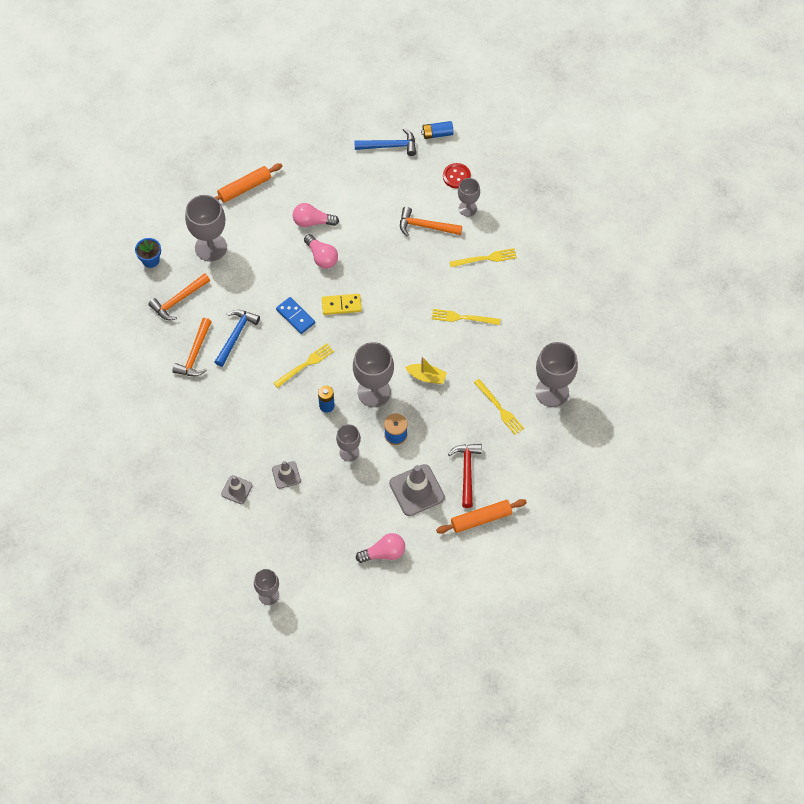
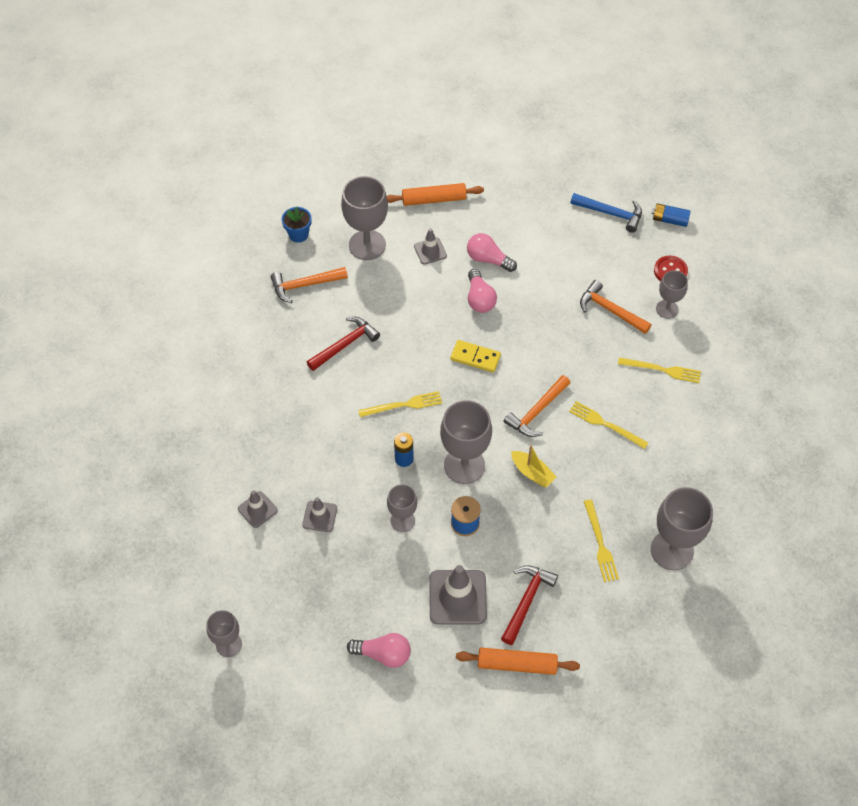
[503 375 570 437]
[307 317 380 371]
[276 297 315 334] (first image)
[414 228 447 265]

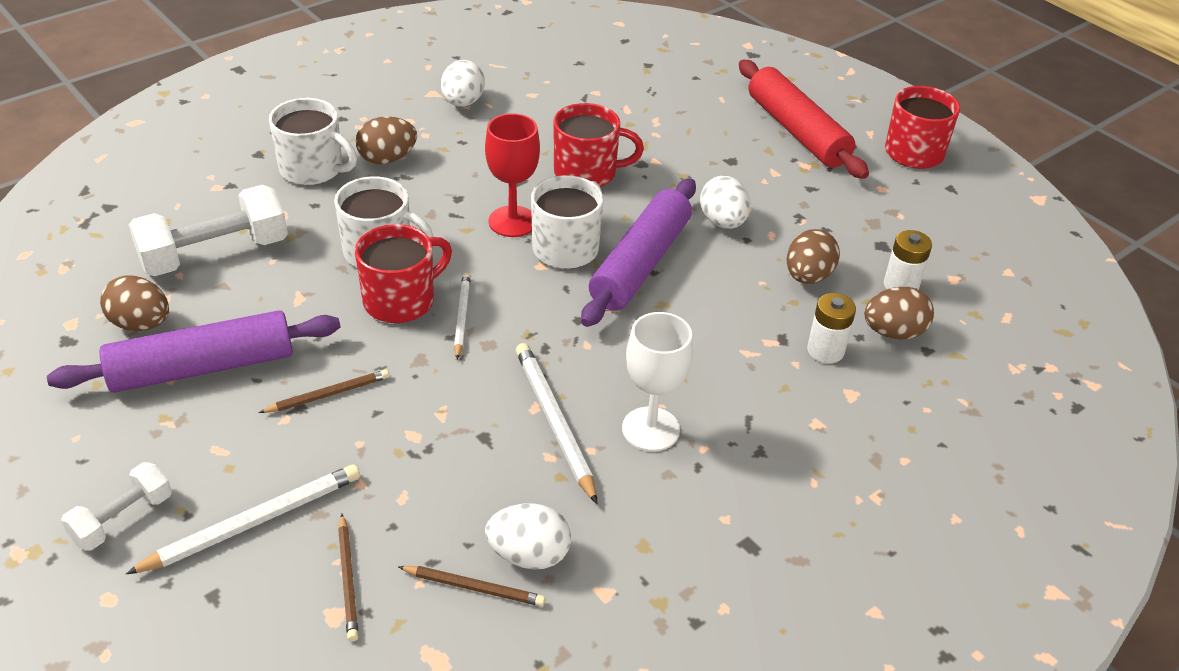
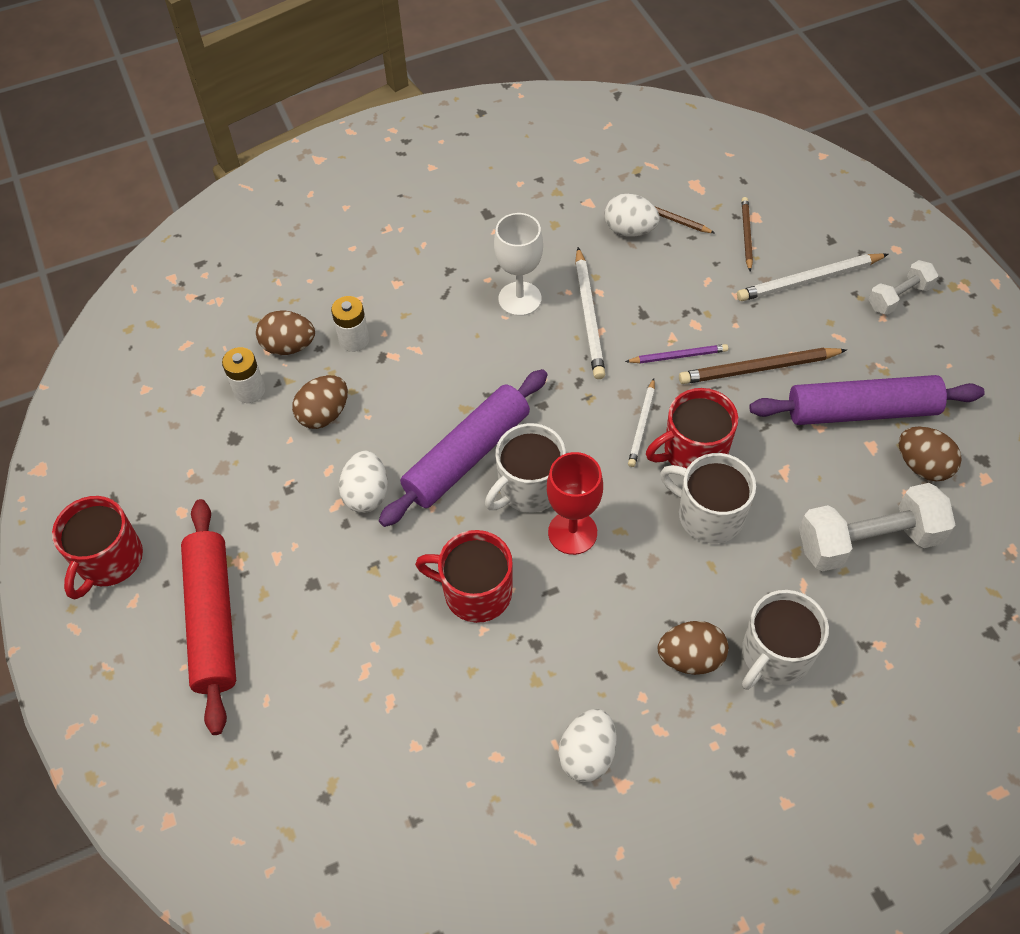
[679 348 846 384]
[742 590 829 690]
[625 344 728 363]

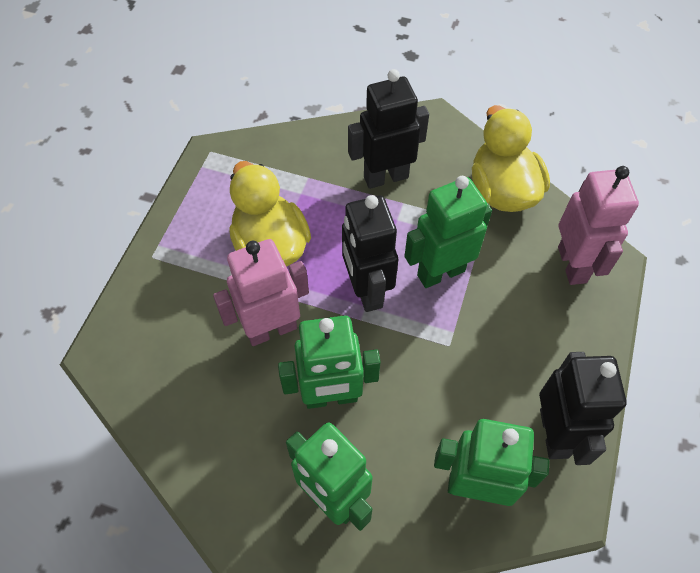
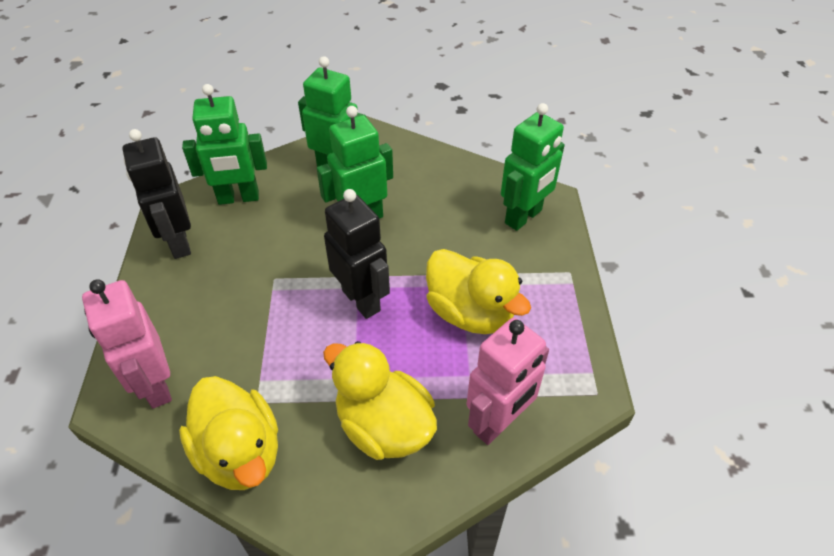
[467 318 549 445]
[323 341 437 460]
[501 103 565 231]

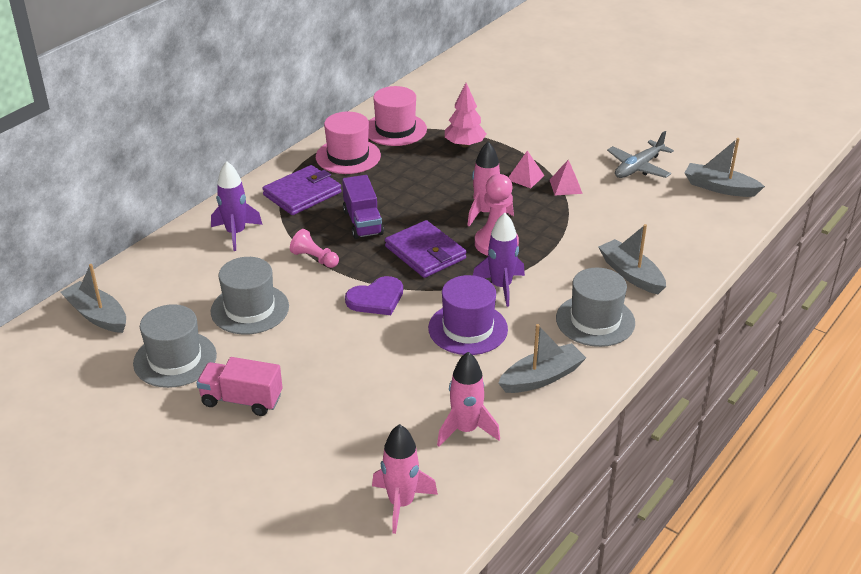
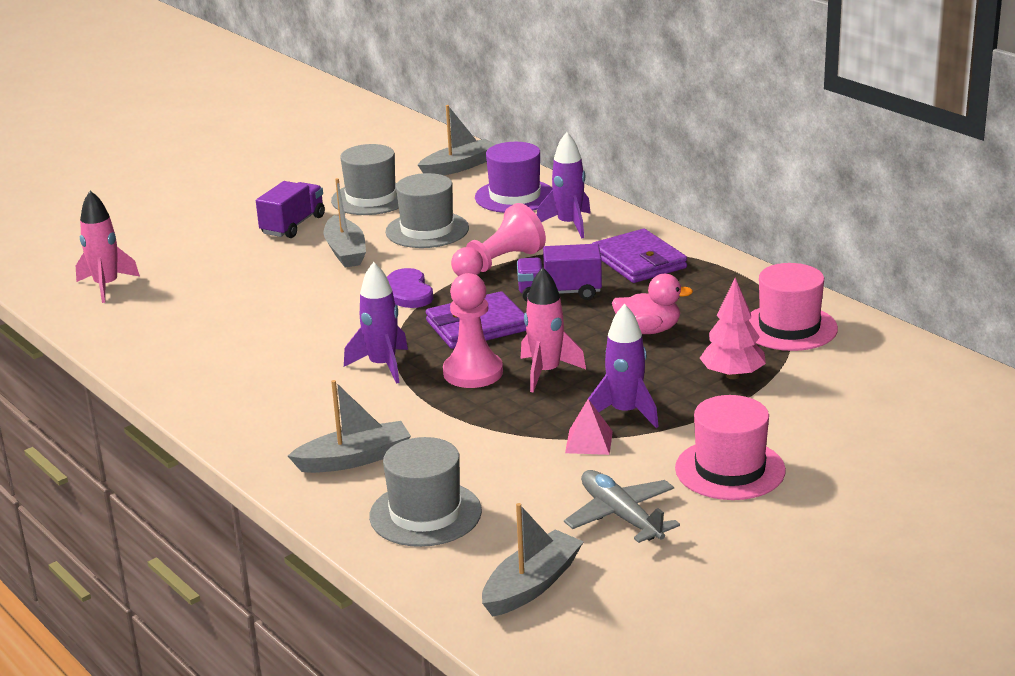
[256 181 325 238]
[451 203 546 276]
[675 395 786 500]
[475 142 553 213]
[437 352 500 447] (first image)
[324 178 366 268]
[587 304 659 428]
[369 437 482 547]
[612 274 693 334]

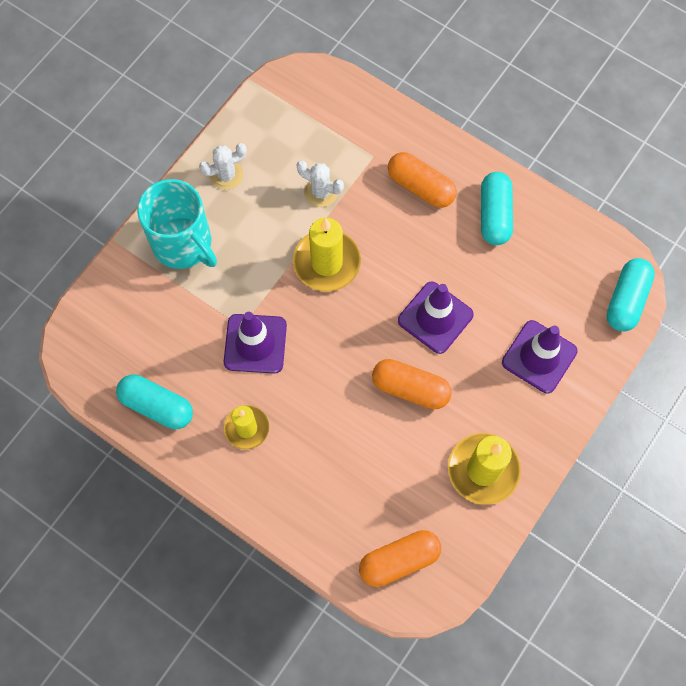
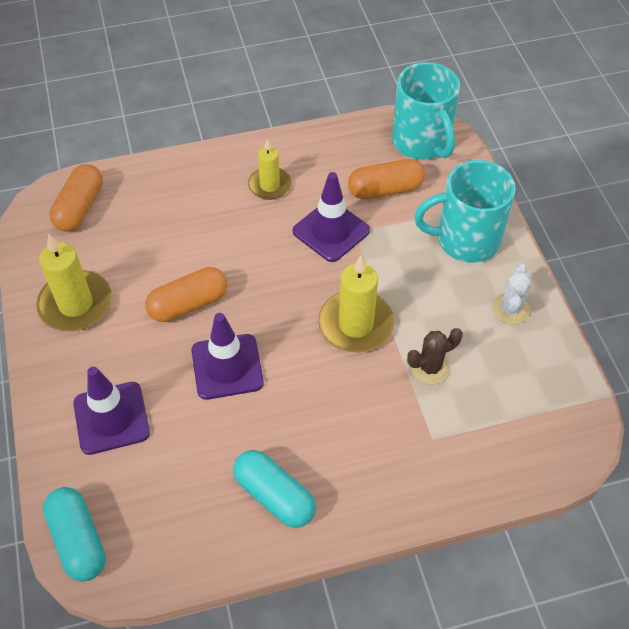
[116 374 193 429] (first image)
[407 328 463 385]
[348 159 425 199]
[392 62 460 160]

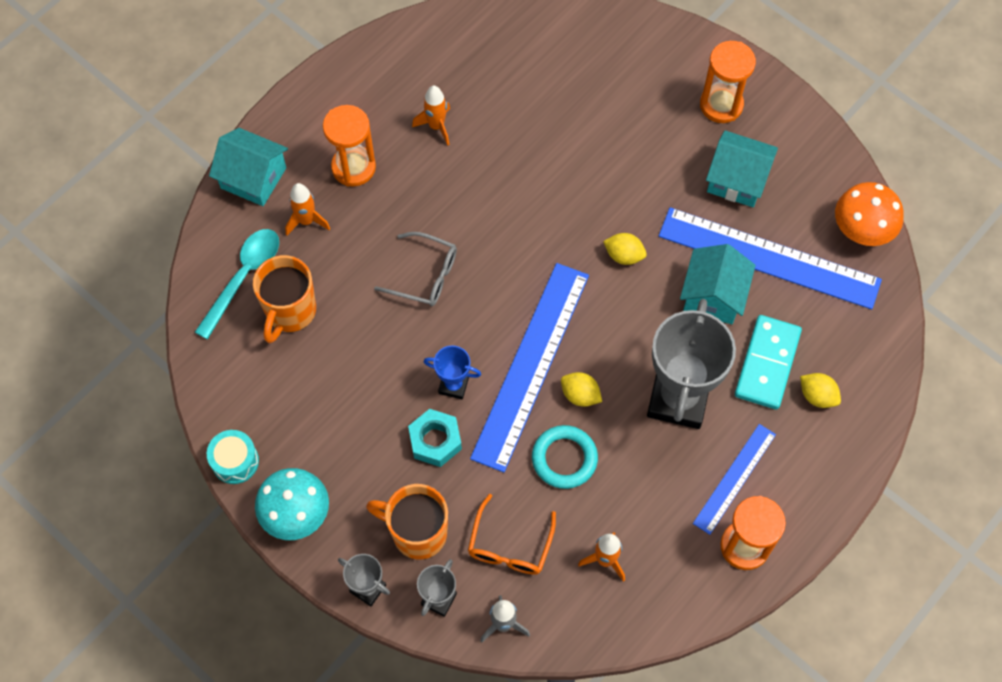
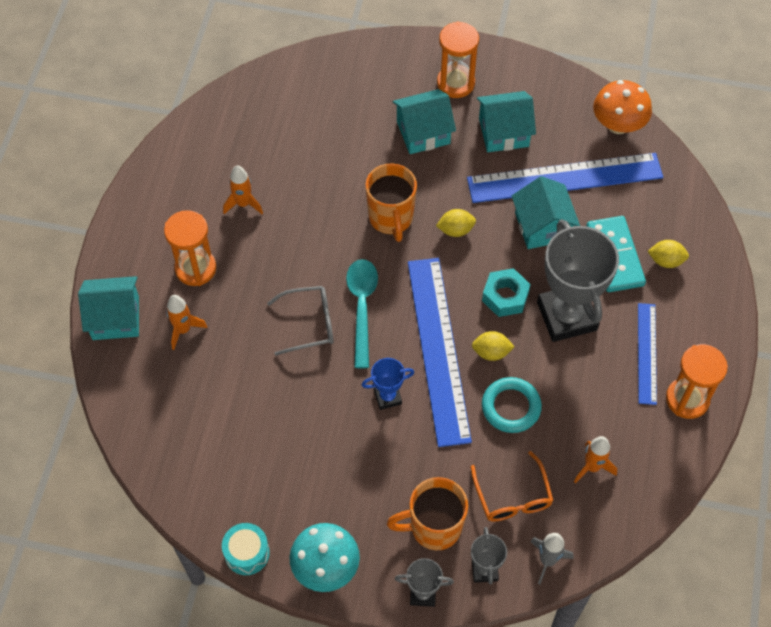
[346 259 378 368]
[365 163 417 242]
[482 268 531 317]
[393 89 456 154]

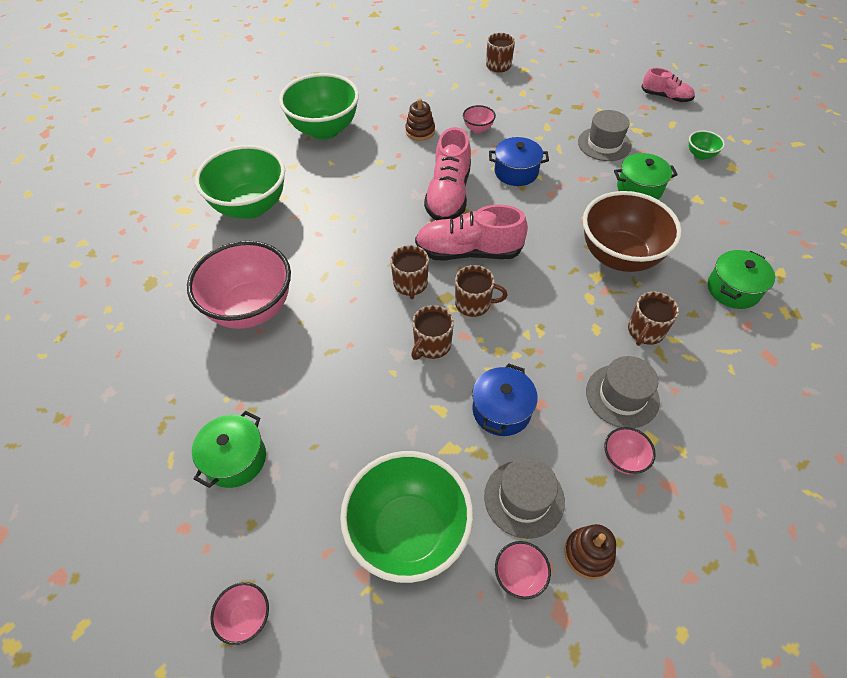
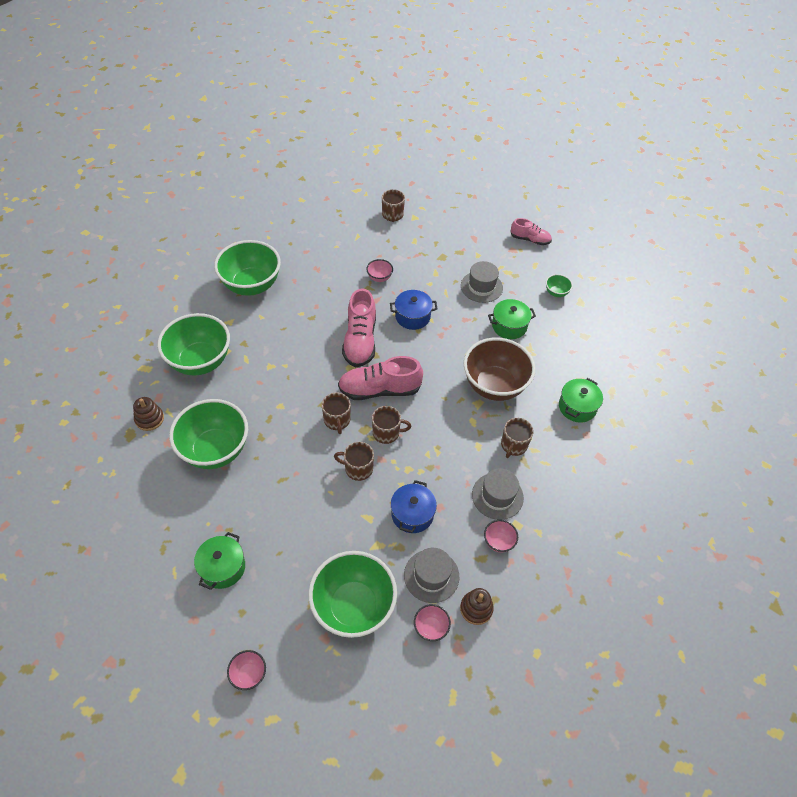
[169 399 248 469]
[133 397 164 431]
[334 442 374 481]

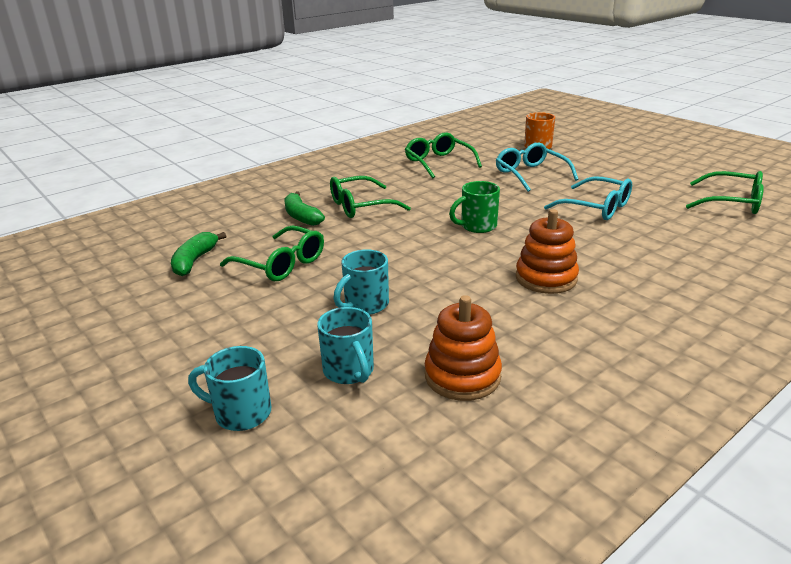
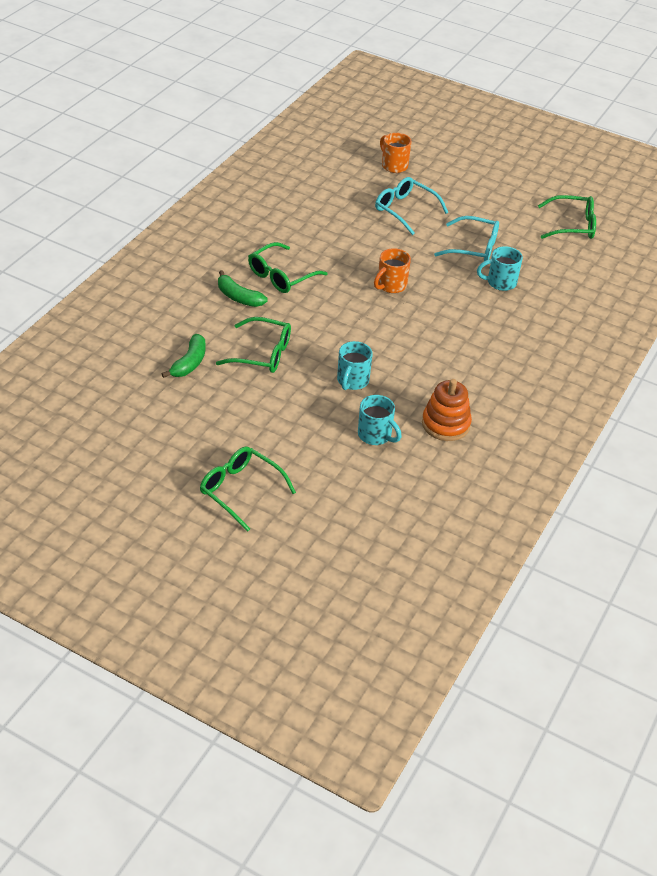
[161 334 206 378]
[477 246 523 291]
[200 446 296 532]
[374 248 411 293]
[516 209 579 294] (first image)

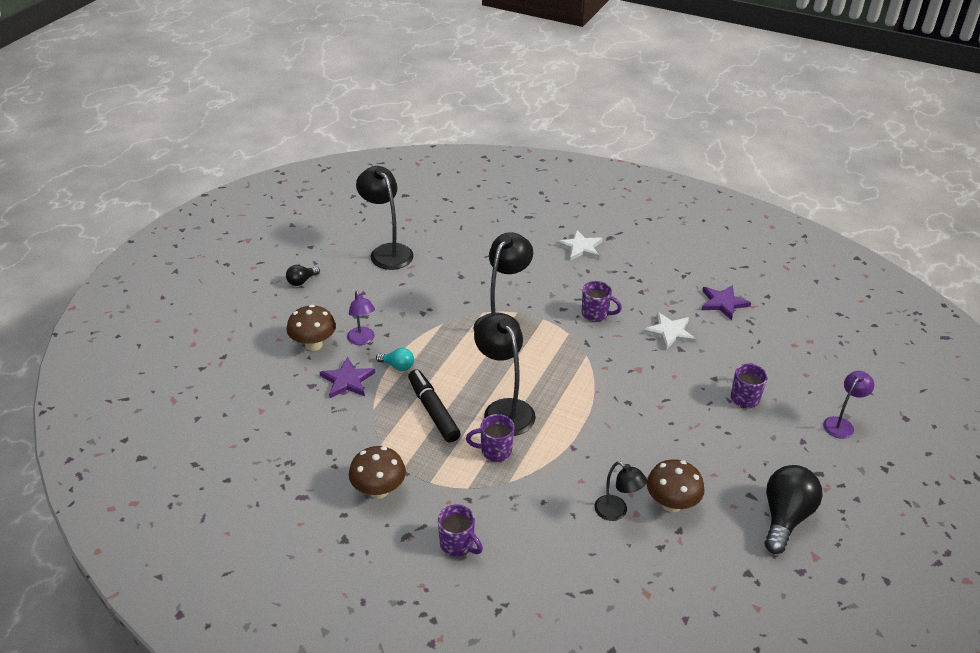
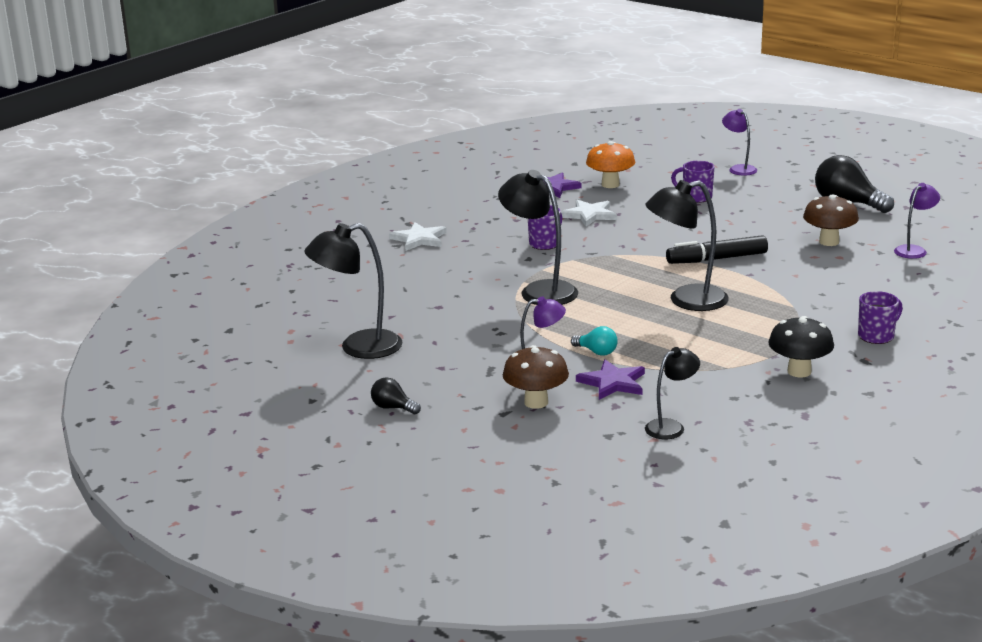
[371 377 421 415]
[768 316 834 378]
[571 326 618 356]
[666 235 768 264]
[466 414 514 462] (first image)
[645 347 700 439]
[586 141 635 188]
[894 183 940 259]

